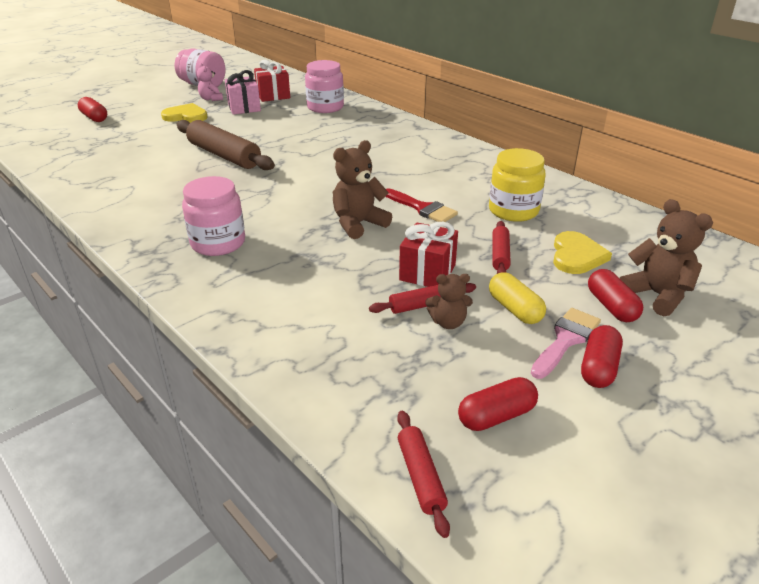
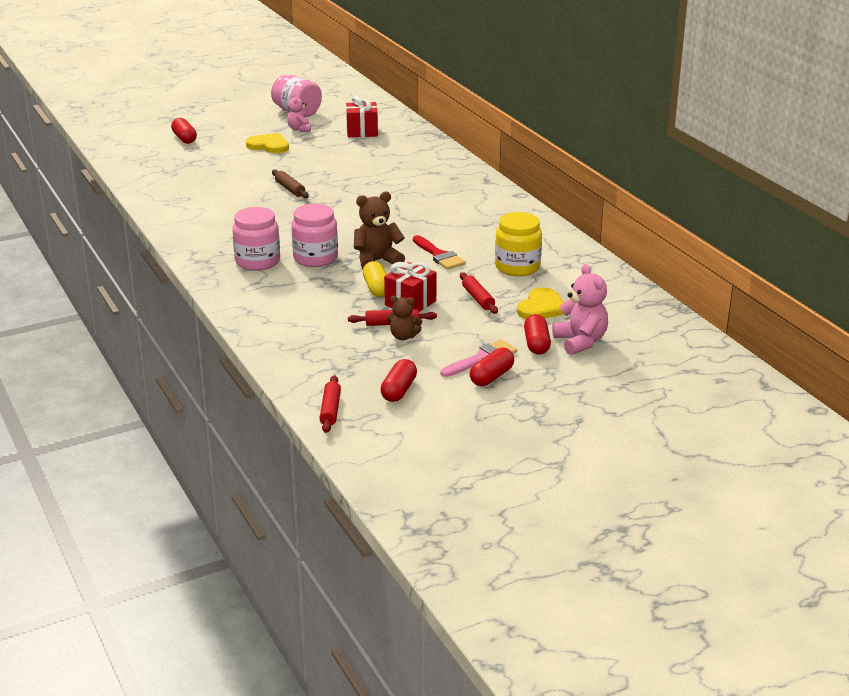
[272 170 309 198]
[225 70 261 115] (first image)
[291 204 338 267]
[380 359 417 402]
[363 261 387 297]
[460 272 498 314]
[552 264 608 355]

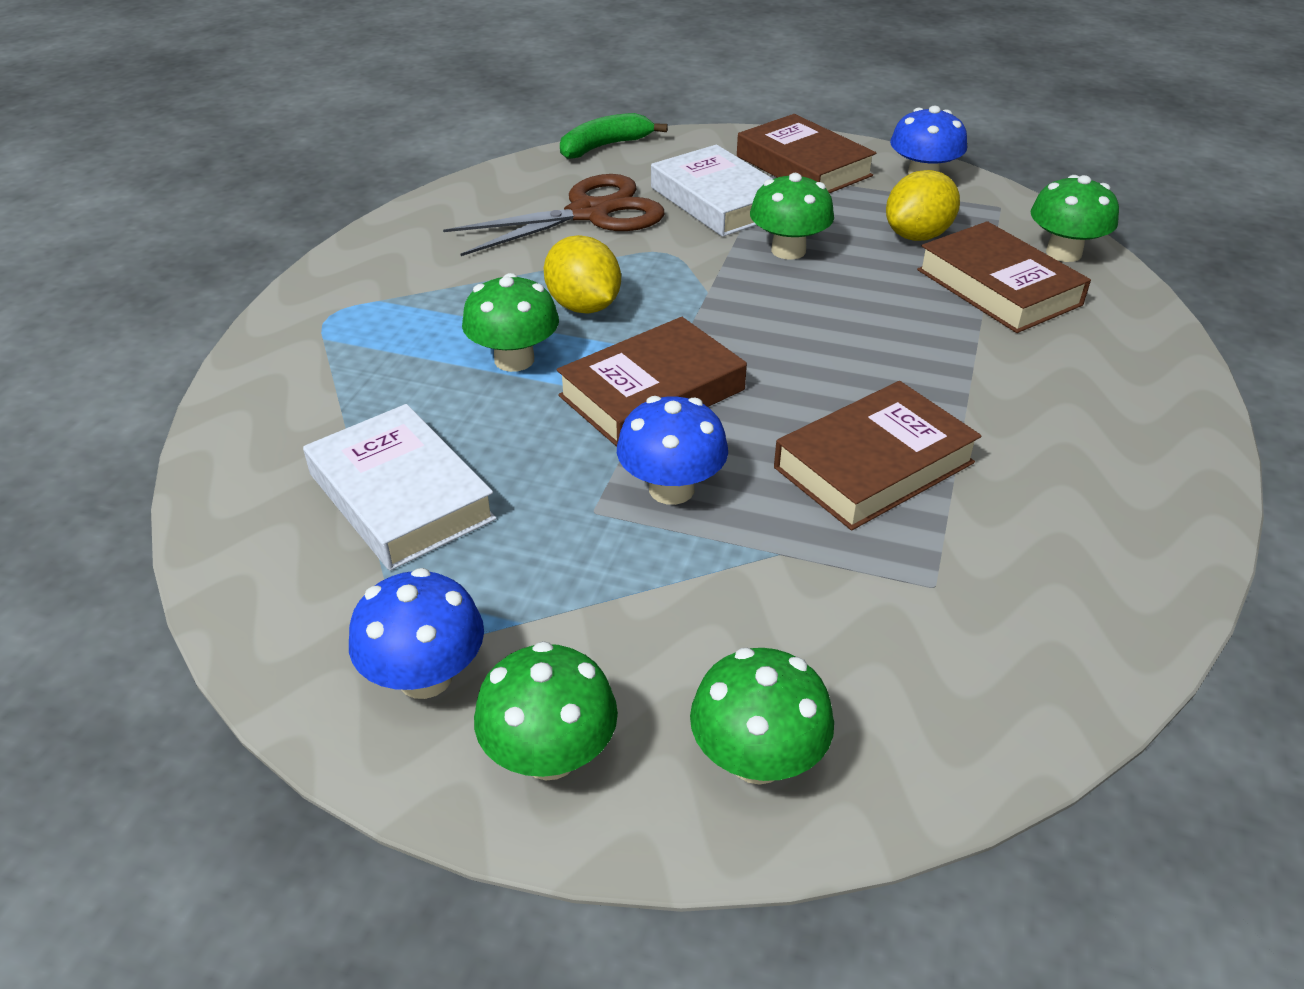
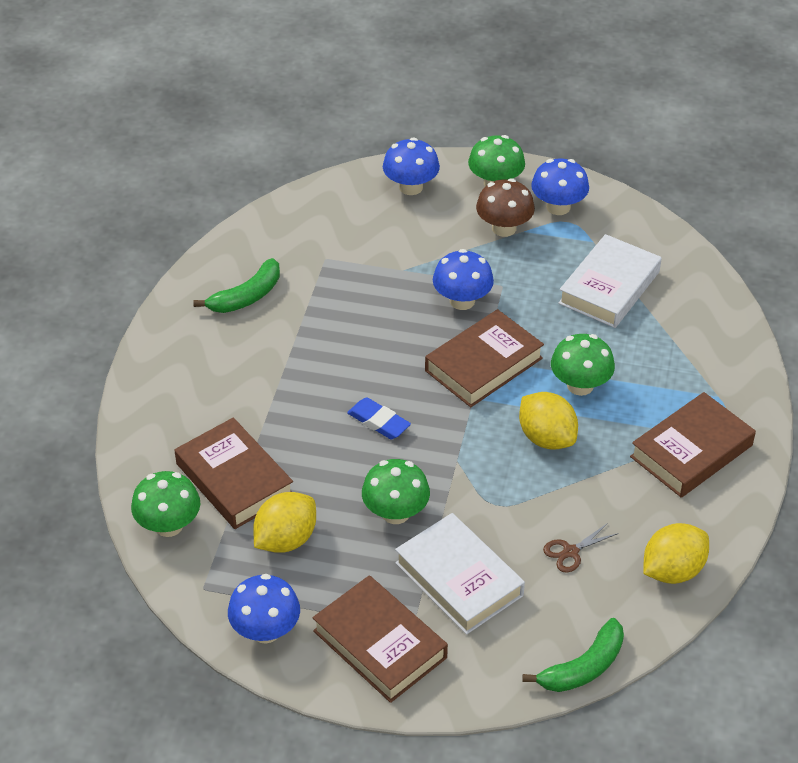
[558 234 662 328]
[543 523 618 572]
[383 138 440 195]
[630 392 756 498]
[193 258 280 313]
[347 397 411 439]
[476 178 535 237]
[643 523 709 584]

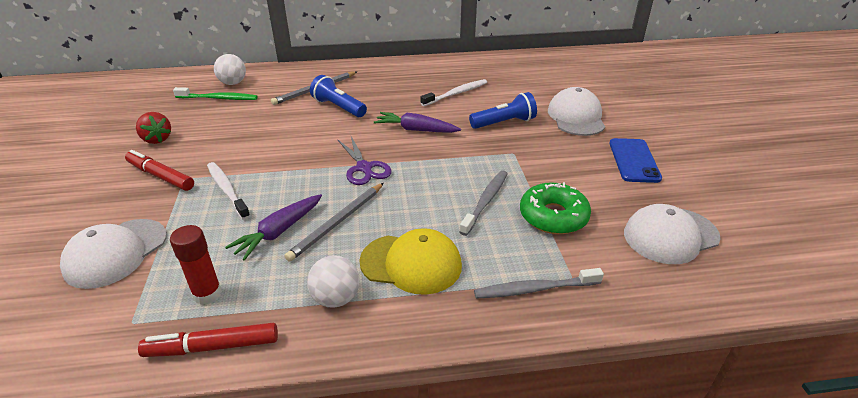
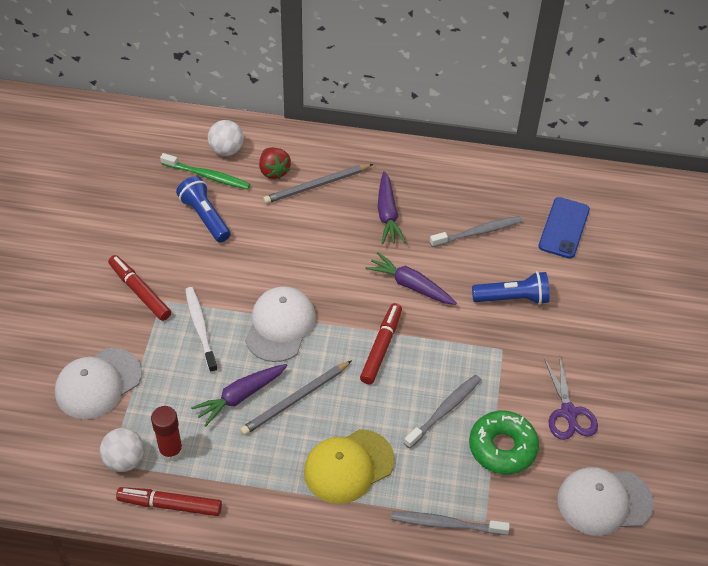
[259 147 291 179]
[100 428 144 472]
[176 176 230 242]
[544 358 598 440]
[304 429 395 504]
[430 216 522 247]
[245 286 316 362]
[538 197 590 259]
[360 303 402 384]
[378 171 406 244]

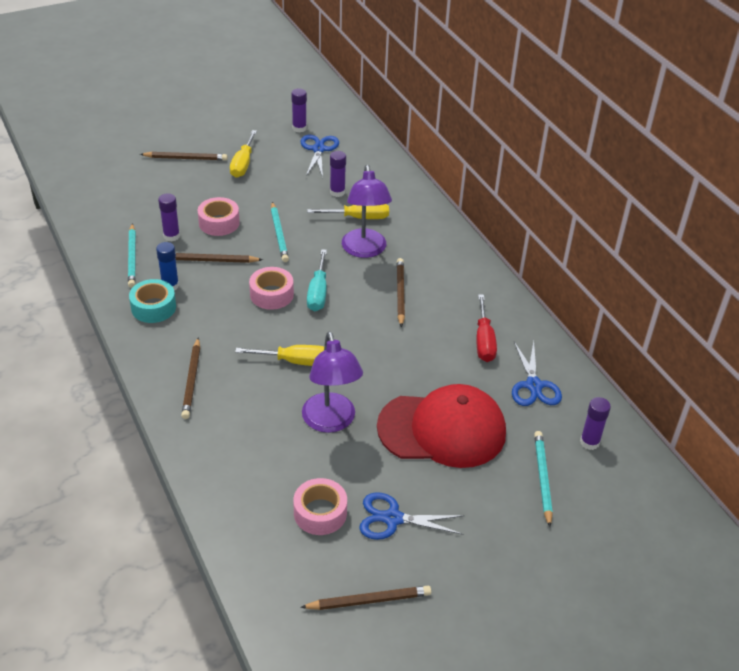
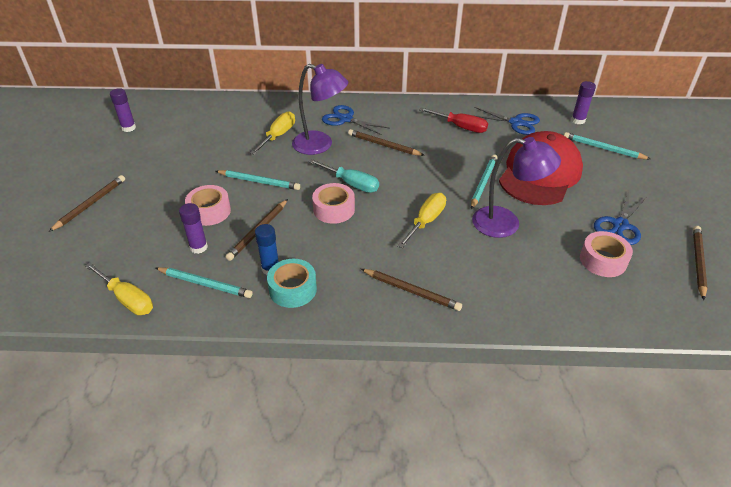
[85 263 153 315]
[322 105 389 135]
[330 151 346 197] (first image)
[471 154 498 209]

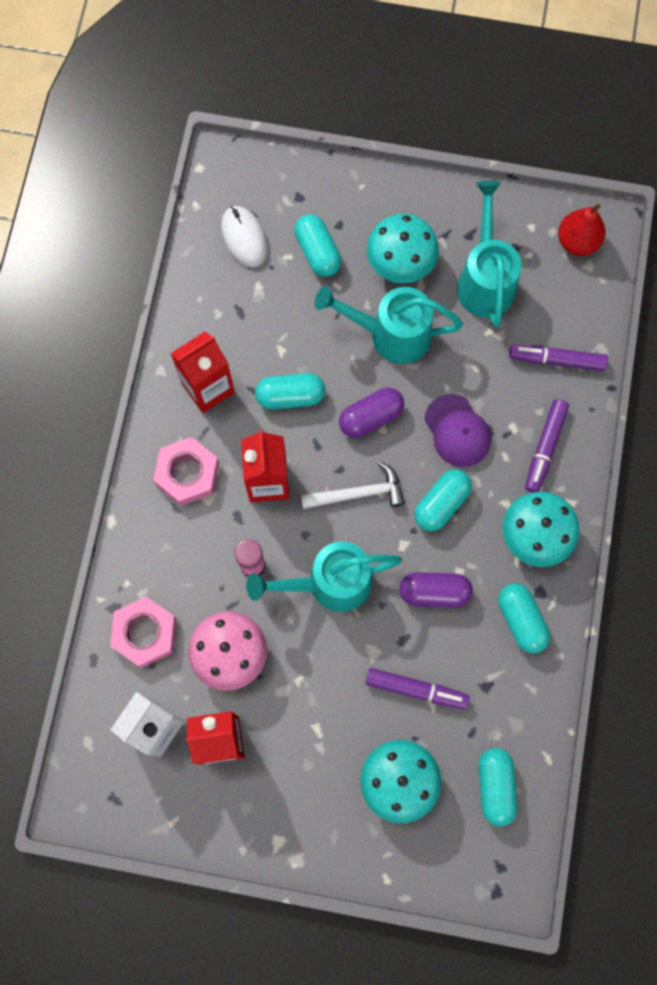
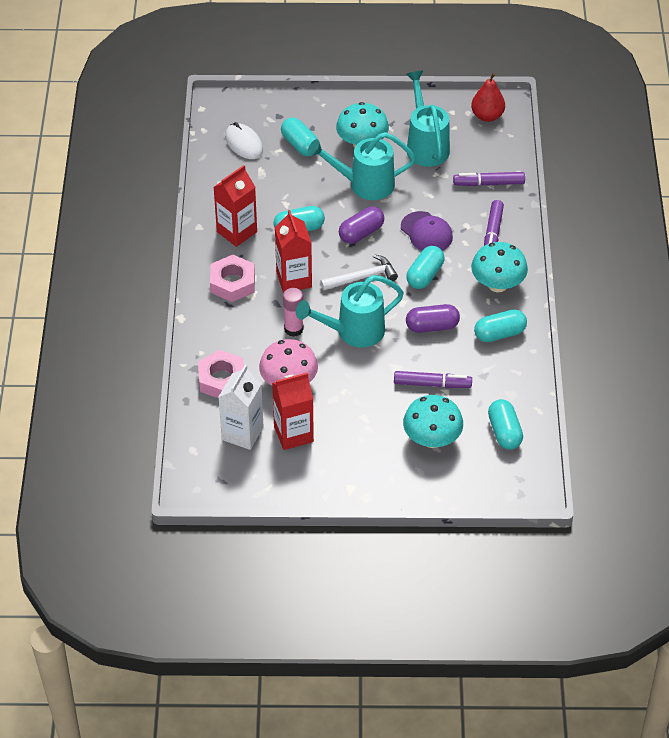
[474 309 527 342]

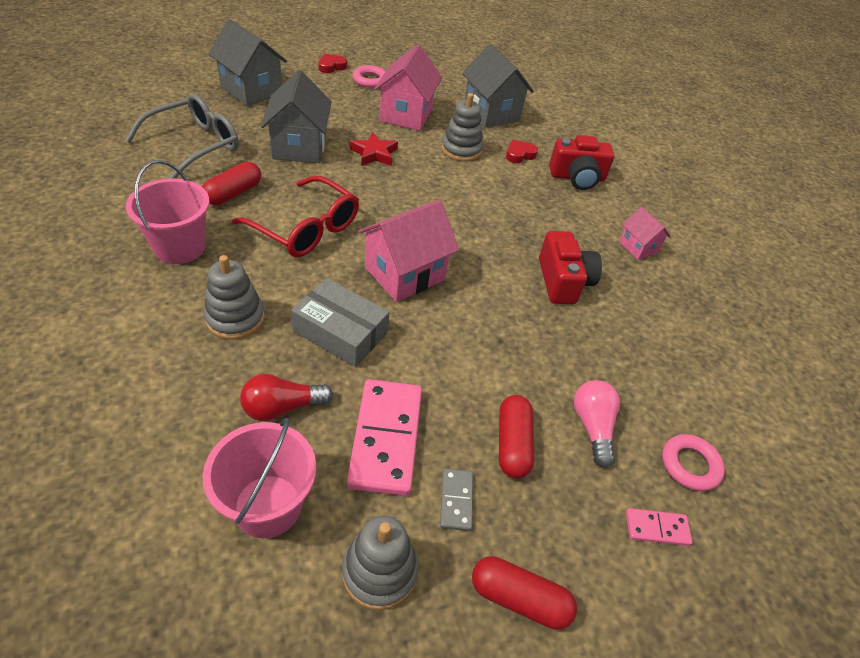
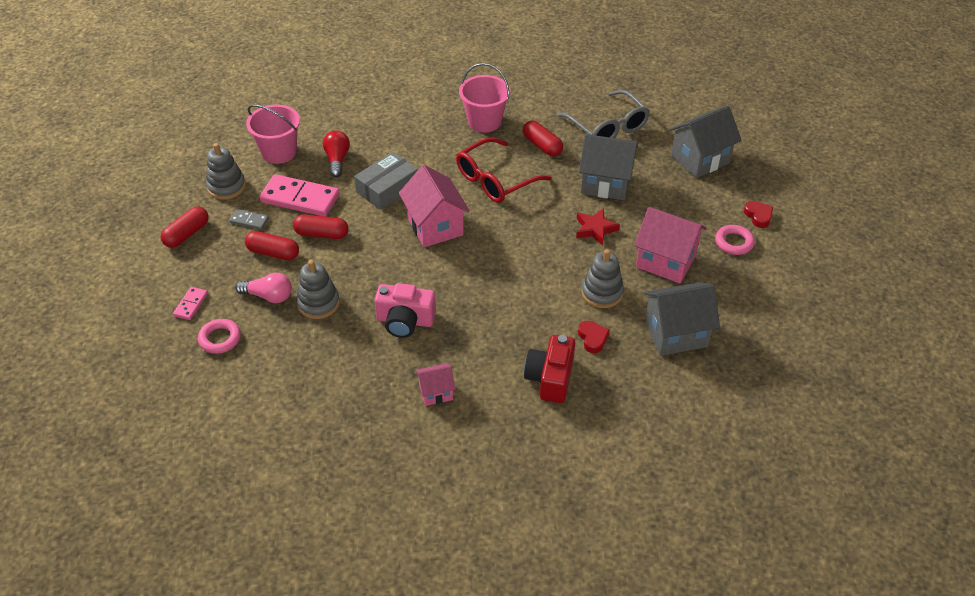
[296 260 340 319]
[374 283 436 338]
[293 214 349 239]

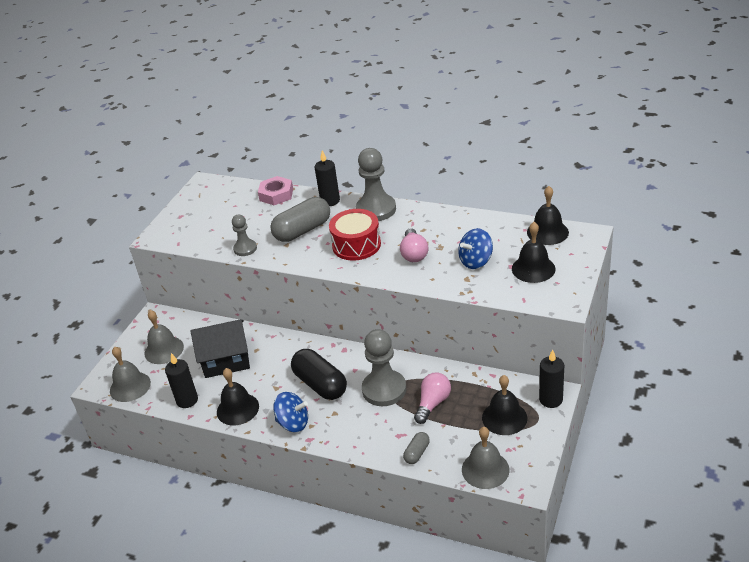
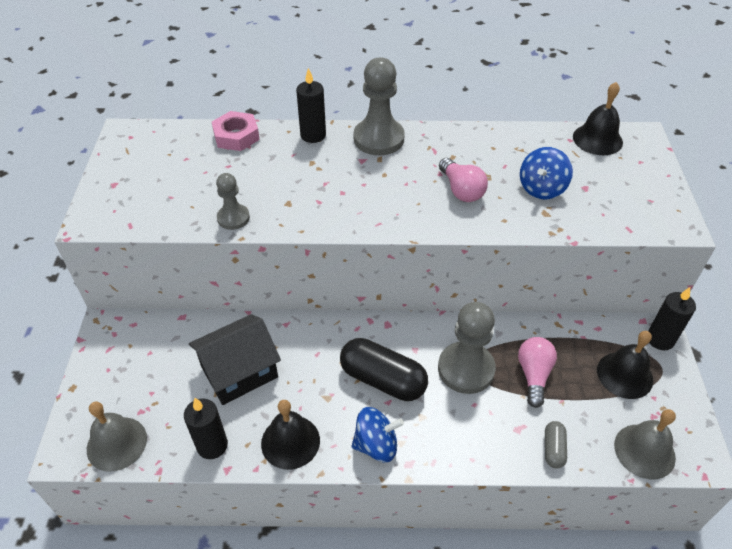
[145 310 184 364] (first image)
[270 197 330 242] (first image)
[329 209 381 261] (first image)
[512 222 556 283] (first image)

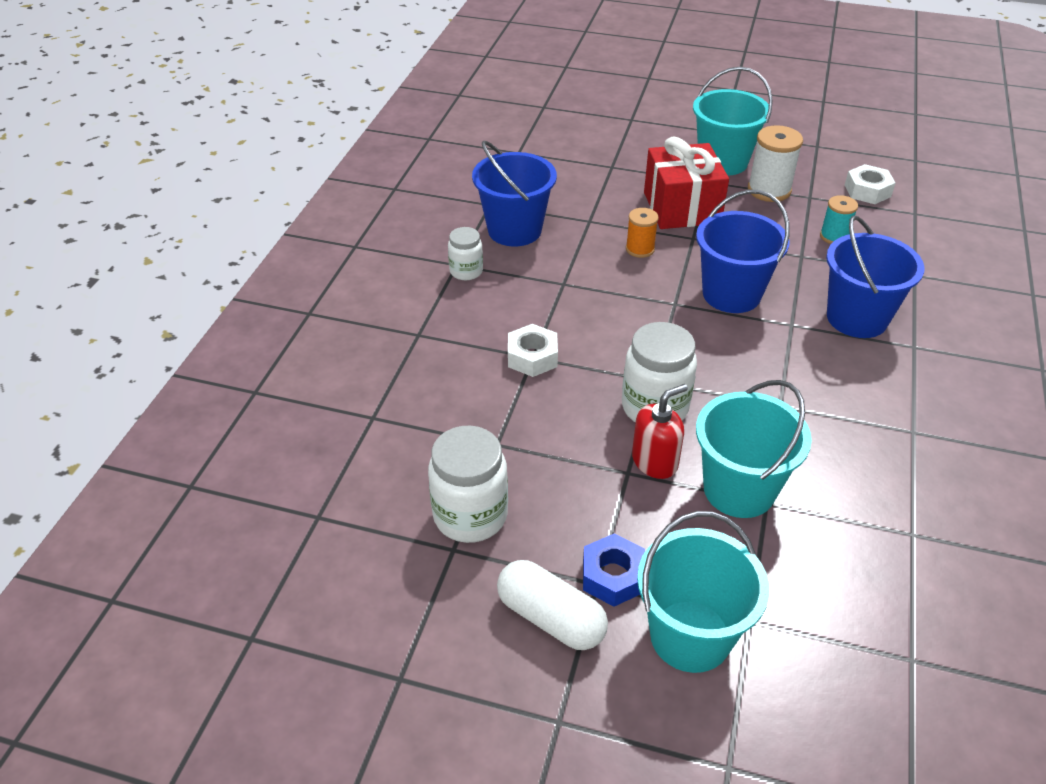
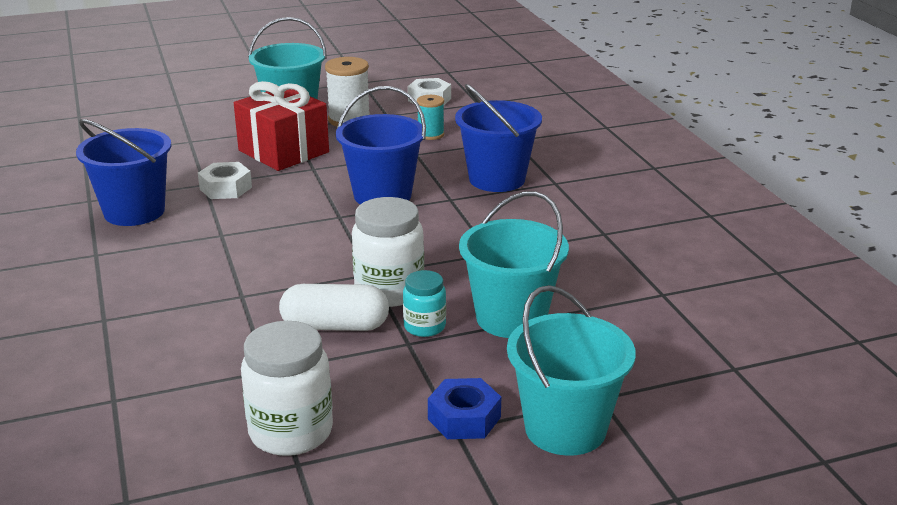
[448 227 483 280] (first image)
[279 284 389 331]
[198 162 252 199]
[626 208 658 258] (first image)
[403 270 446 337]

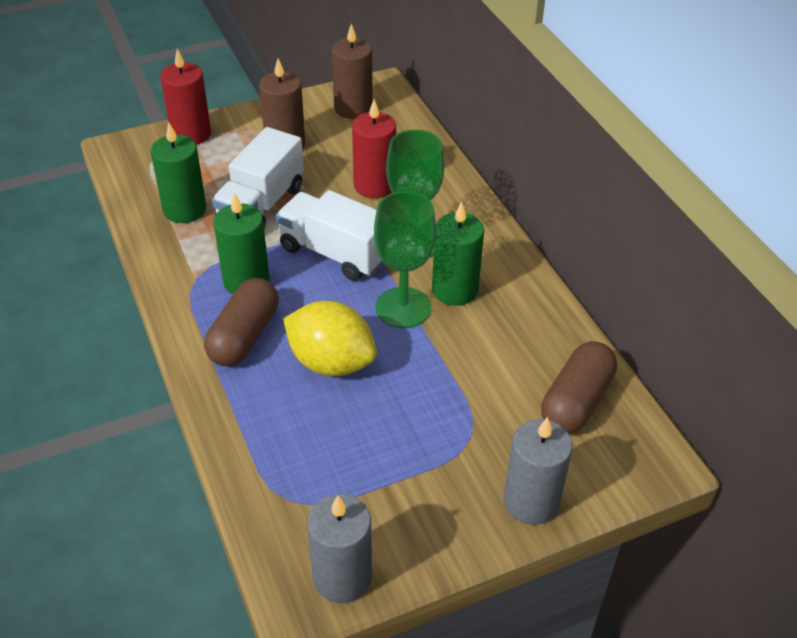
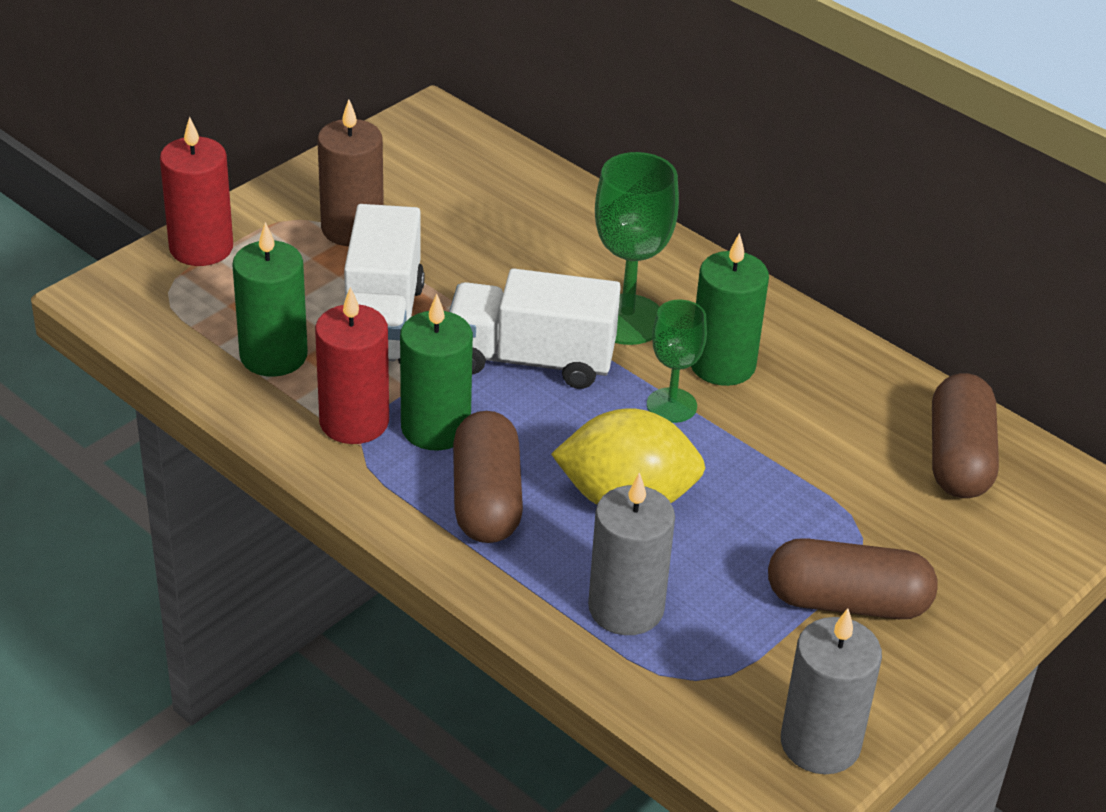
[332 24 373 119] (first image)
[315 287 389 444]
[647 299 707 423]
[588 472 675 635]
[768 538 938 619]

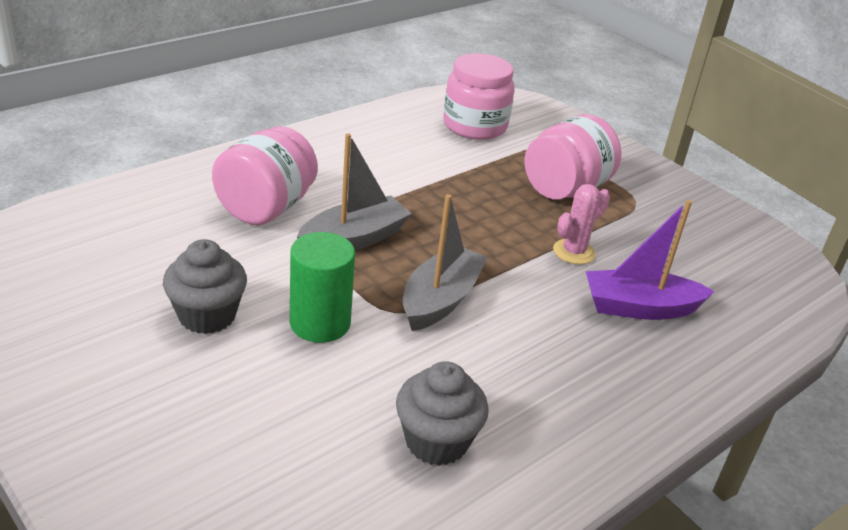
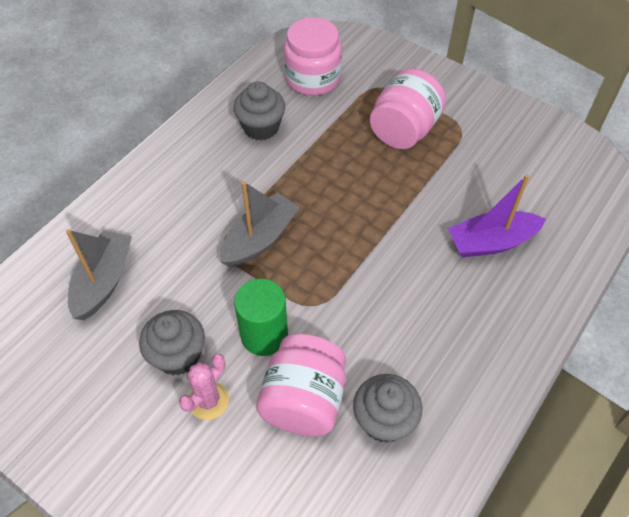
[256 334 346 436]
[66 229 132 320]
[179 354 229 420]
[233 81 285 140]

